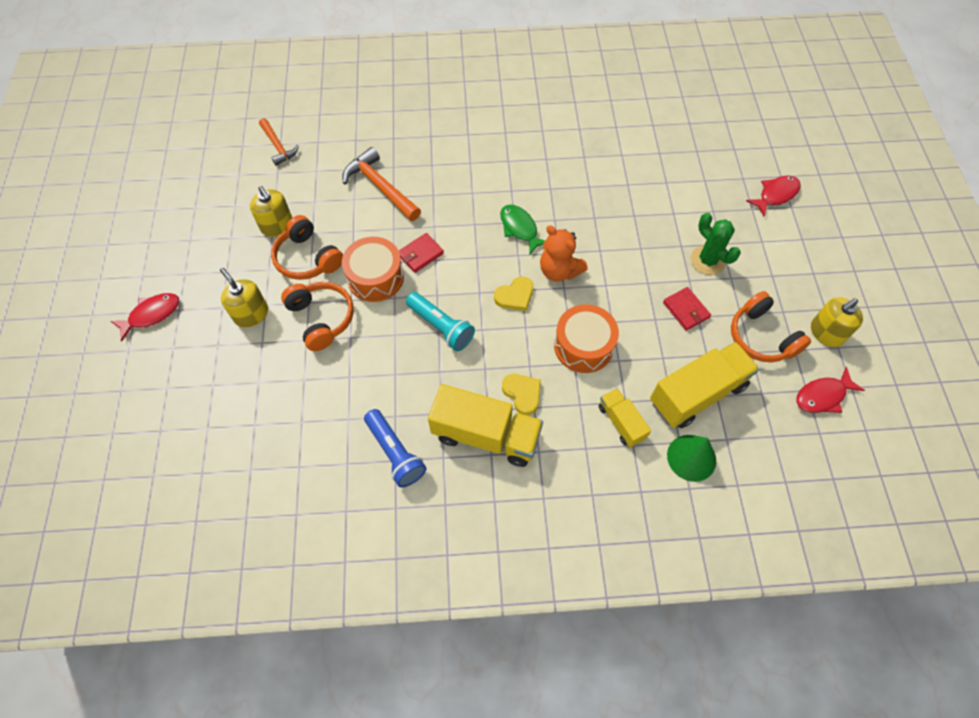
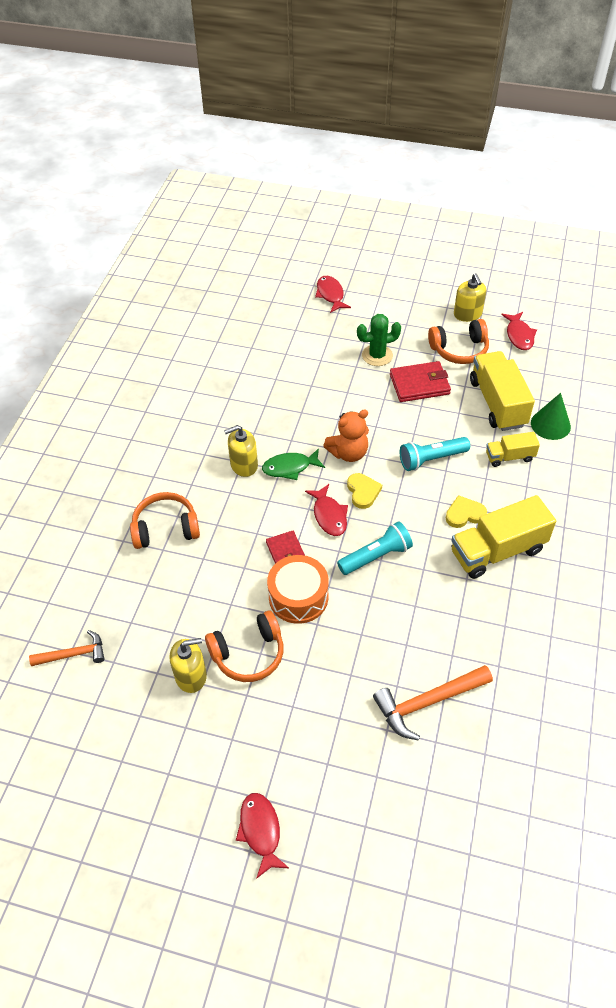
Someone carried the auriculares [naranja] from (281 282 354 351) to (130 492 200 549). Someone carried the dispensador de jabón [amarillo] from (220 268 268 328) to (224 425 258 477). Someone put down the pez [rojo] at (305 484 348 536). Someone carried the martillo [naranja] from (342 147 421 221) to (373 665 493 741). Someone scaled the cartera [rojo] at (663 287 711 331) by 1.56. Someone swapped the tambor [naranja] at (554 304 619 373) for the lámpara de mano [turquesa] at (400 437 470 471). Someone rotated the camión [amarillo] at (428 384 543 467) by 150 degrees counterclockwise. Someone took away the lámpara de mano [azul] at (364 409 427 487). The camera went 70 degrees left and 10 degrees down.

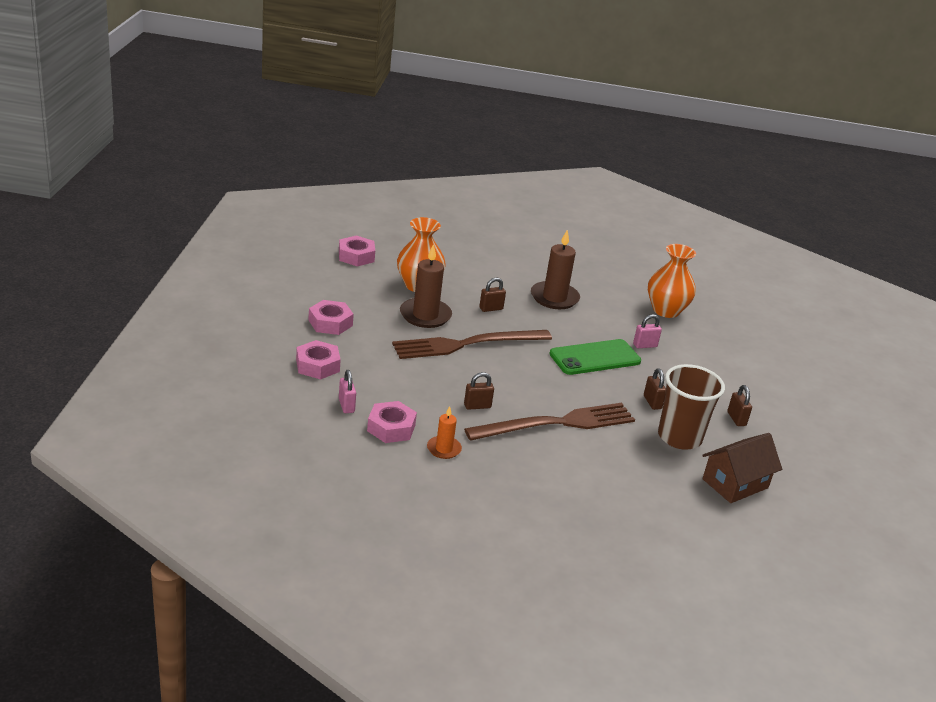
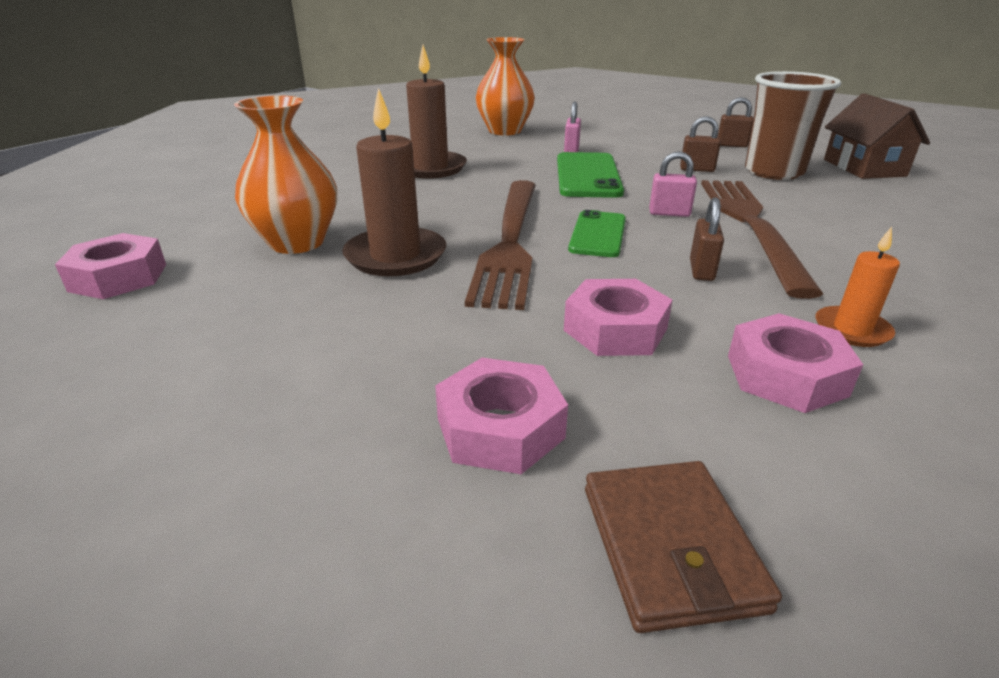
Someone carried the tuerca [rosa] from (308 300 354 335) to (564 279 672 356). Someone put down the móvil [verde] at (568 210 626 257). Someone put down the cartera [marrón] at (585 461 782 633). Someone carried the candado [rosa] from (339 370 356 413) to (649 151 697 217). Someone took away the candado [marrón] at (479 278 506 312). The camera went 60 degrees left and 0 degrees up.

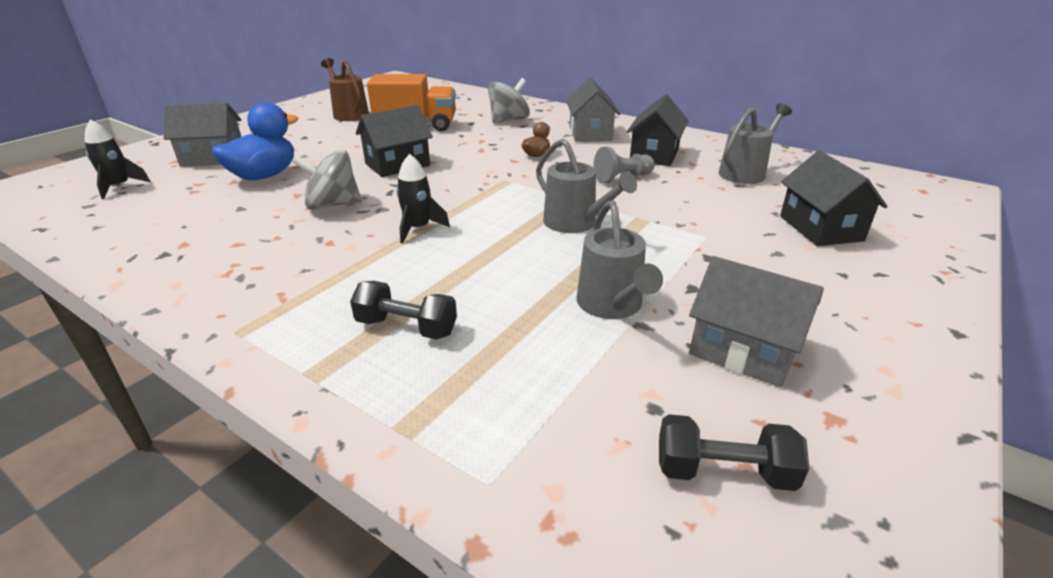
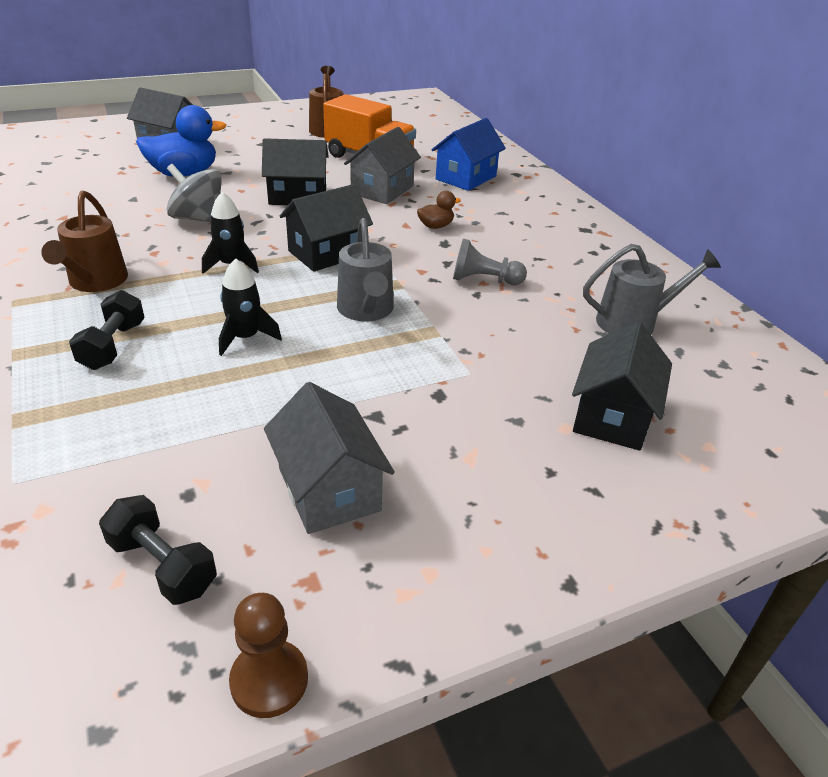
Someone put down the regadera [marrón] at (41 190 128 292). Someone rotated the mancuerna [negro] at (350 281 457 340) by 45 degrees clockwise. Someone carried the cohete [negro] from (85 119 151 199) to (219 259 282 356). Someone put down the peón [marrón] at (229 593 308 718). Someone carried the casa [negro] from (627 94 689 166) to (280 184 373 272). Someone carried the casa [gris] from (566 78 620 142) to (344 127 421 204). Someone swapped the peonza [gris] at (488 78 530 123) for the casa [azul] at (431 118 506 191). Someone took away the regadera [gris] at (576 200 663 319). The camera went 30 degrees right and 5 degrees up.

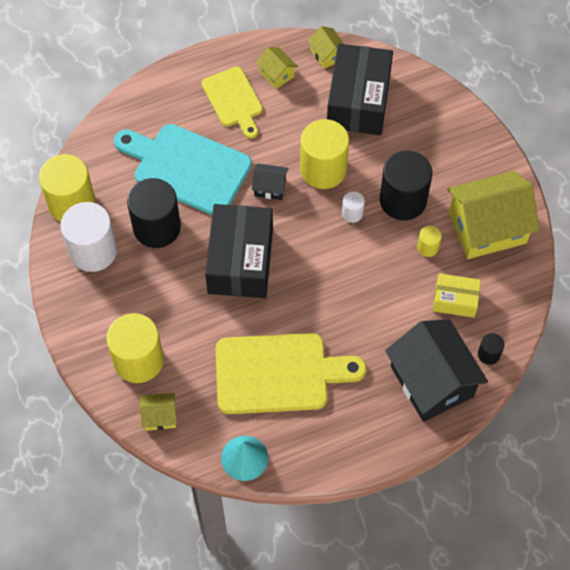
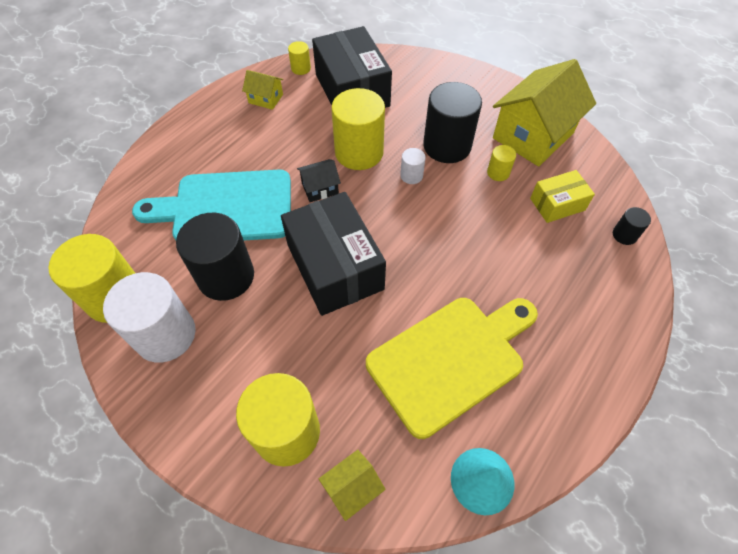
Someone swapped the casa [amarillo] at (308 26 344 69) for the cilindro [amarillo] at (288 41 311 75). Someone took away the tabla de cortar [amarillo] at (202 66 263 139). Someone took away the casa [negro] at (385 319 488 422). The camera went 30 degrees left and 5 degrees down.

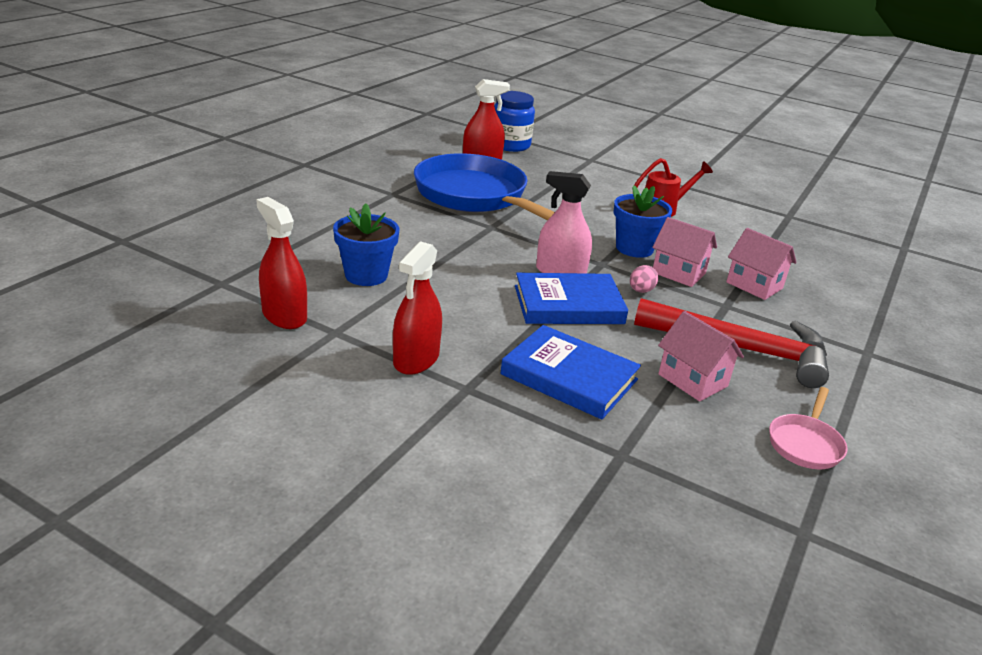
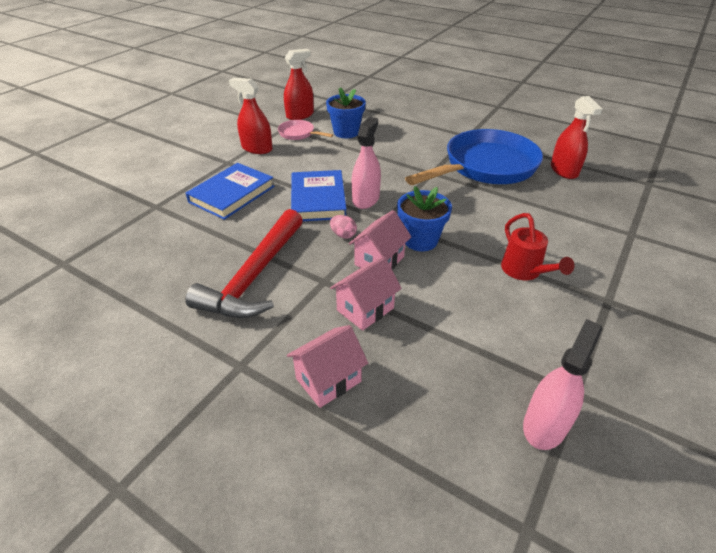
Someone carried the sartén [rosa] from (769 387 848 469) to (278 120 333 140). Someone carried the casa [rosa] from (658 311 744 401) to (287 325 368 408). Someone put down the pulverizador [rosa] at (523 319 602 450). Someone took away the tarro [azul] at (494 91 535 152). The camera went 95 degrees right and 10 degrees up.

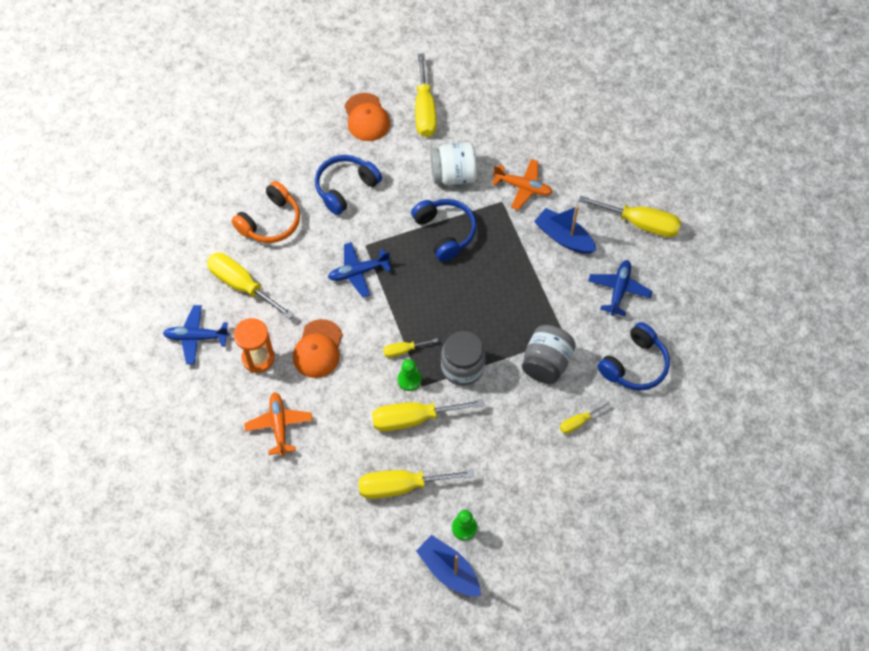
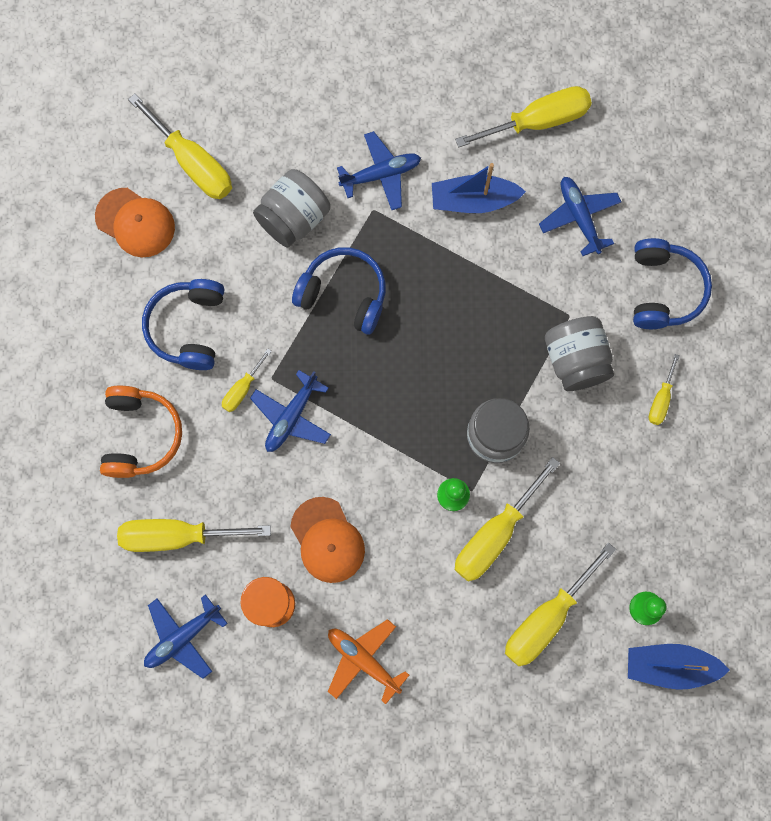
Someone carried the destornillador [amarillo] from (383 338 438 358) to (222 349 272 412). Someone repainted the tarro [blanco] at (430 142 477 185), which became the tarro [gris] at (253 169 330 247). Someone repainted the avión [naranja] at (492 159 553 210), which became the avión [azul] at (337 131 421 210). The camera went 40 degrees left and 15 degrees up.

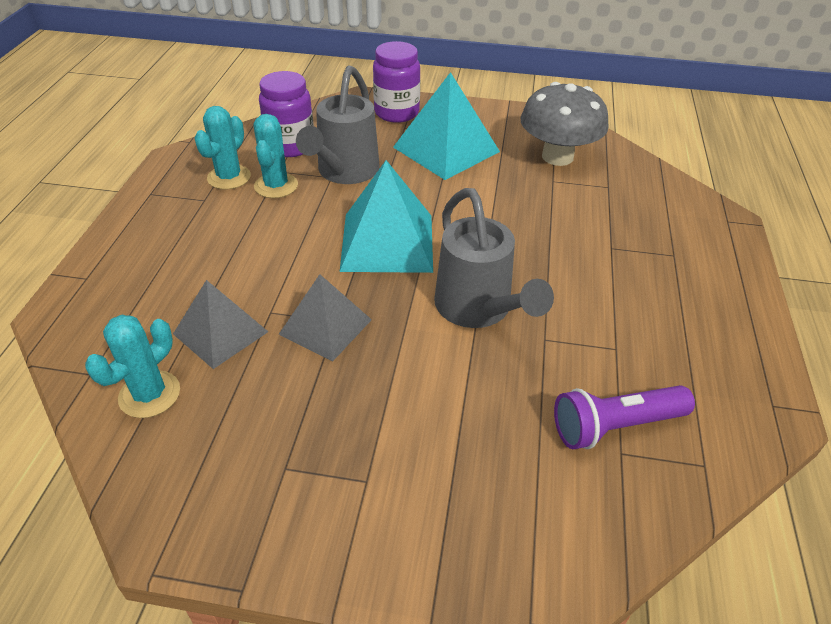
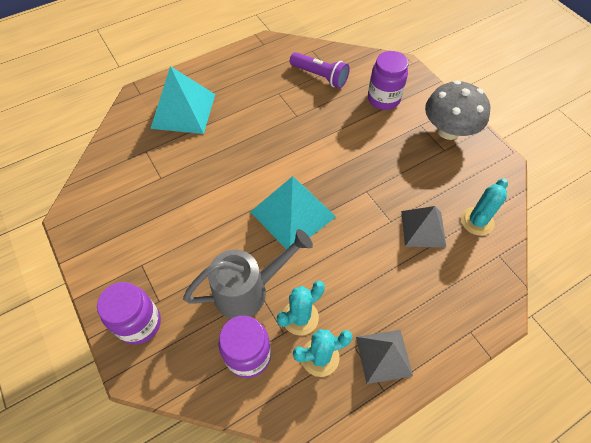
Someone carried the pirámide [turquesa] from (393 72 500 180) to (150 66 215 134). Someone carried the pirámide [gris] from (279 274 372 362) to (356 330 413 384). Someone put down the tarro [morado] at (368 51 408 110). Someone carried the seta [gris] from (520 82 609 166) to (425 80 490 140). Someone rotated the cactus [turquesa] at (85 315 180 418) by 45 degrees counterclockwise. Someone took away the regadera [gris] at (434 188 554 328). The camera went 130 degrees left and 15 degrees up.

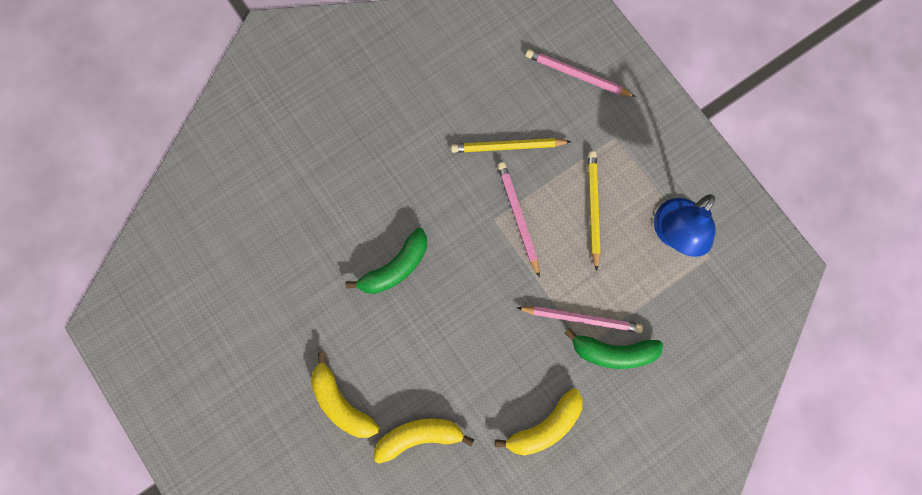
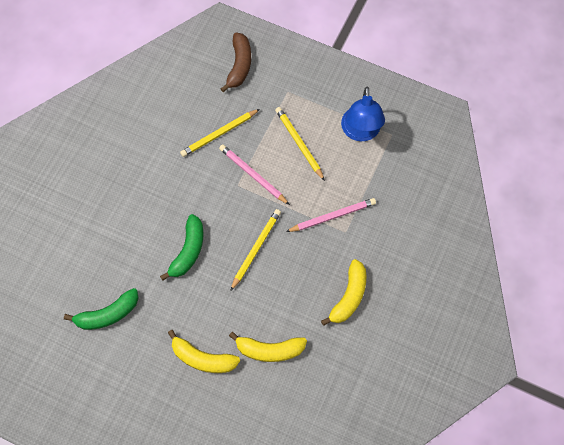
Someone carried the plátano [verde] from (564 328 663 369) to (64 288 139 330). Someone swapped the lápiz [rosa] at (526 49 636 97) for the plátano [marrón] at (221 33 251 92). Someone rotated the plátano [amarillo] at (374 418 474 464) by 135 degrees counterclockwise. Someone put down the lápiz [amarillo] at (230 209 281 291). The camera went 30 degrees left and 10 degrees down.

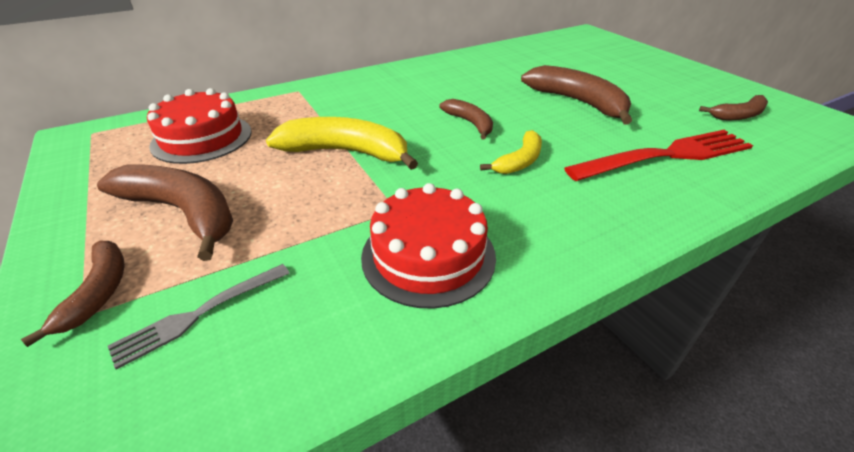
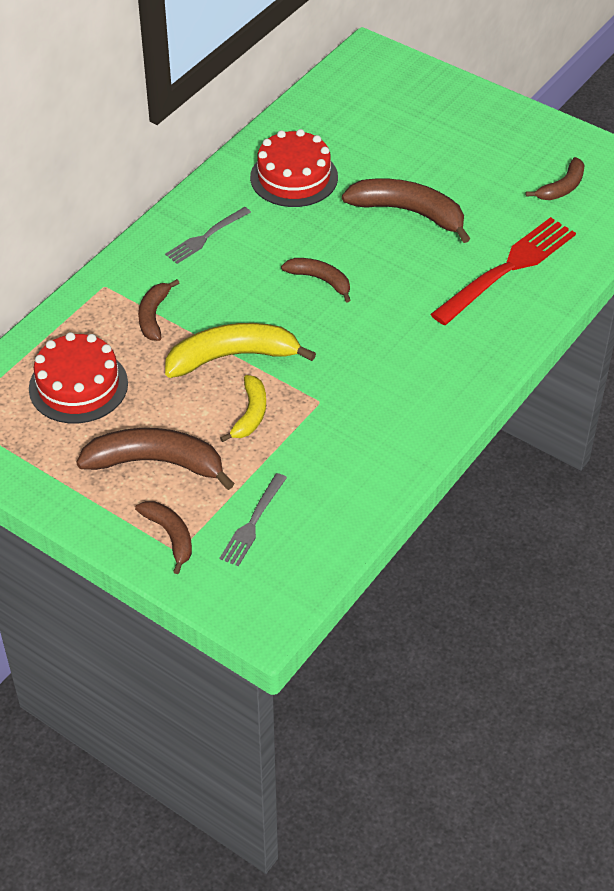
Someone put down the plátano [marrón] at (138 279 179 341). Someone put down the tenedor [gris] at (165 207 251 264). Someone carried the plátano [amarillo] from (480 130 542 174) to (220 375 266 442). Someone carried the tarta [rojo] from (361 183 496 309) to (250 129 338 207). The camera went 25 degrees left and 10 degrees up.

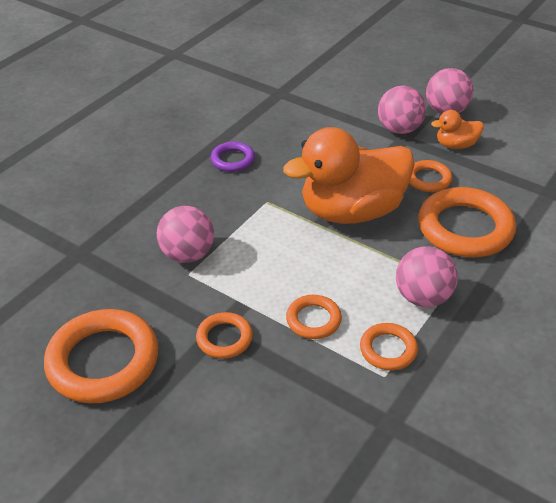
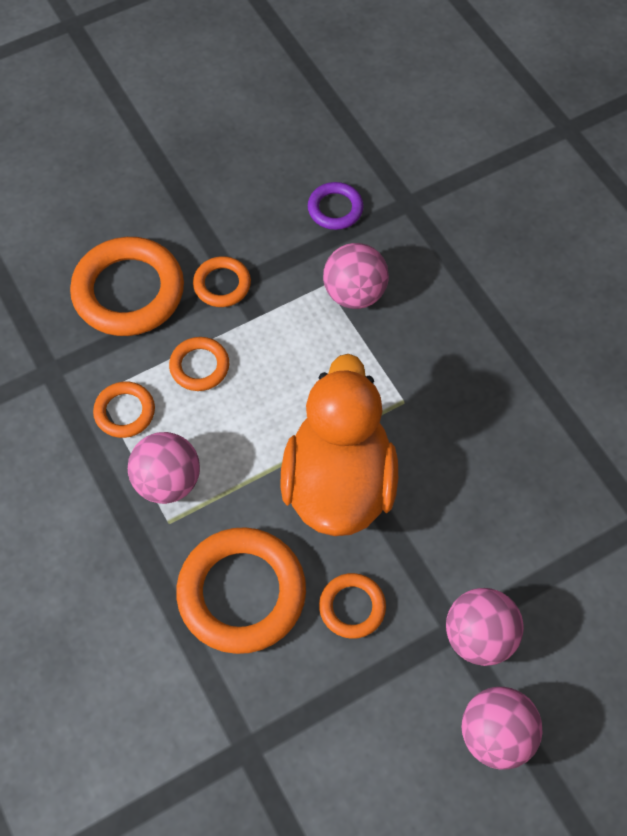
Someone carried the anillo [naranja] from (44 309 159 403) to (70 237 184 336). Someone carried the anillo [morado] from (211 141 255 172) to (308 182 363 230). Someone took away the pato [naranja] at (431 110 484 149). The camera went 115 degrees right and 20 degrees up.

